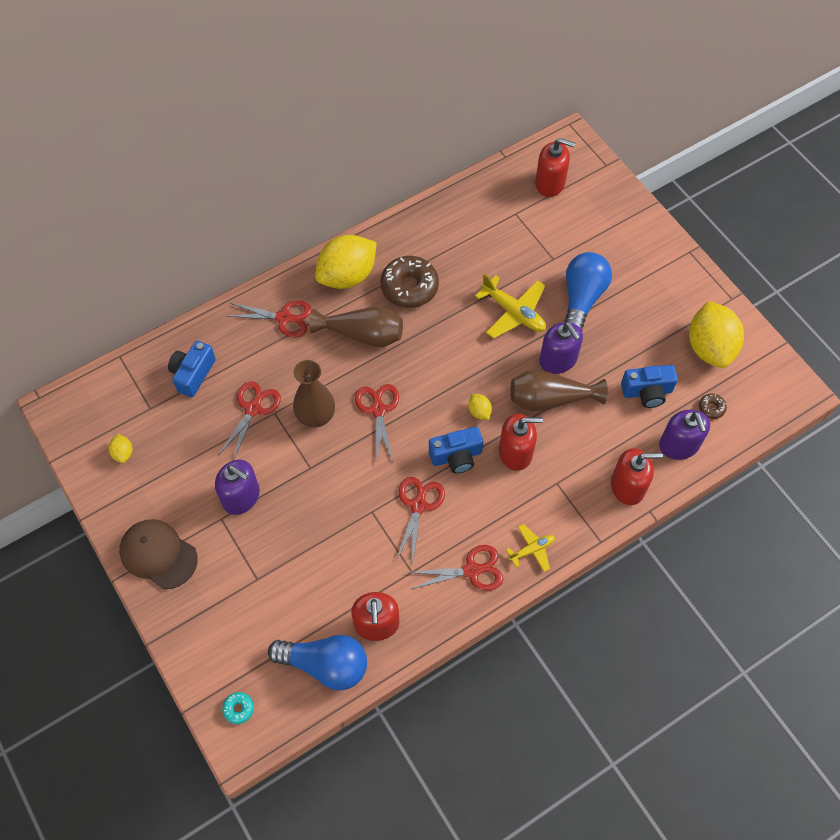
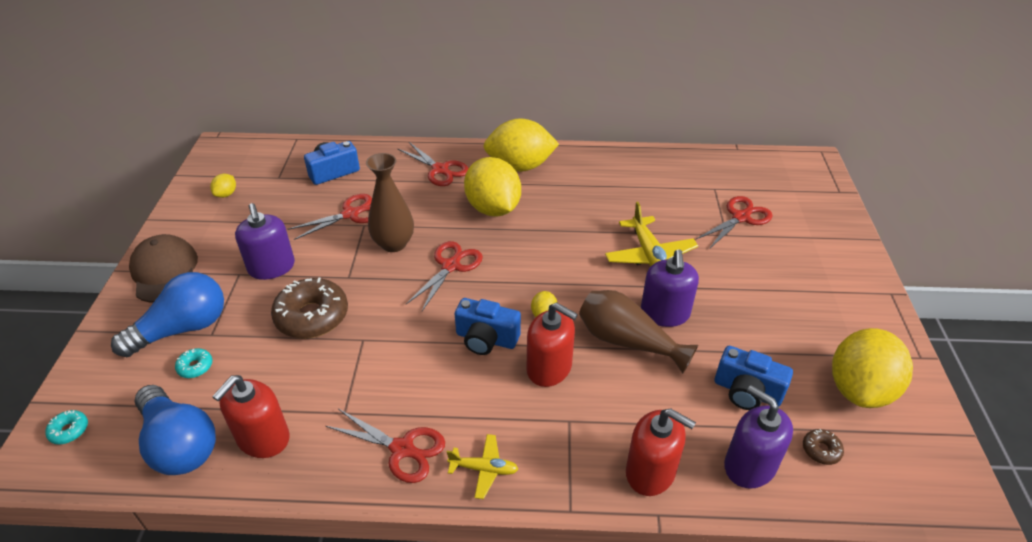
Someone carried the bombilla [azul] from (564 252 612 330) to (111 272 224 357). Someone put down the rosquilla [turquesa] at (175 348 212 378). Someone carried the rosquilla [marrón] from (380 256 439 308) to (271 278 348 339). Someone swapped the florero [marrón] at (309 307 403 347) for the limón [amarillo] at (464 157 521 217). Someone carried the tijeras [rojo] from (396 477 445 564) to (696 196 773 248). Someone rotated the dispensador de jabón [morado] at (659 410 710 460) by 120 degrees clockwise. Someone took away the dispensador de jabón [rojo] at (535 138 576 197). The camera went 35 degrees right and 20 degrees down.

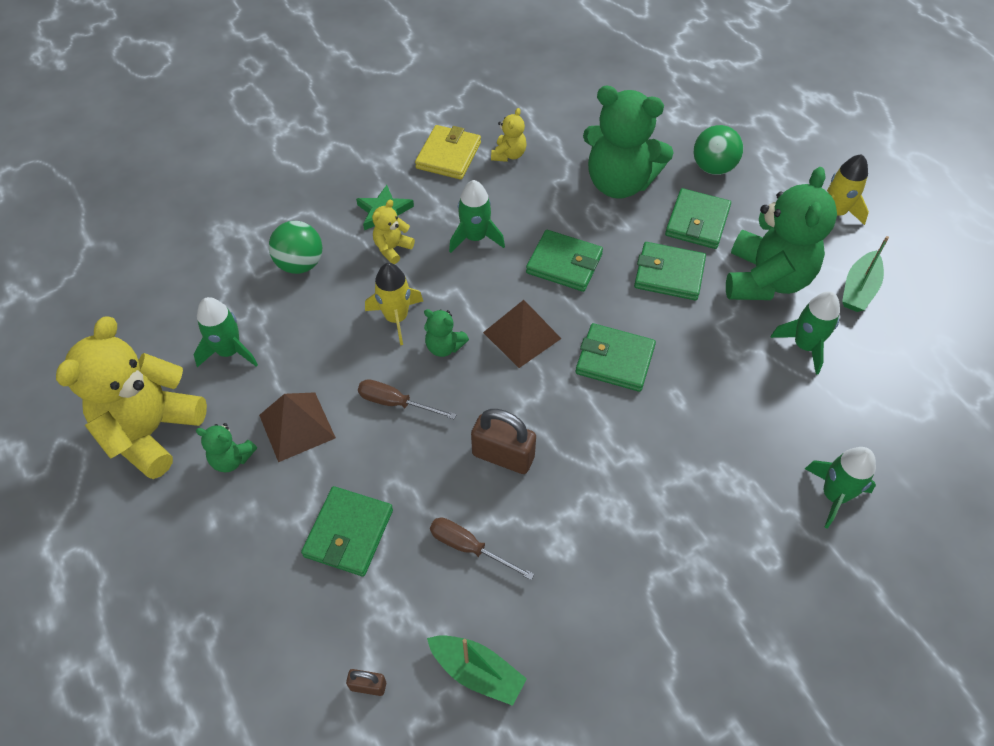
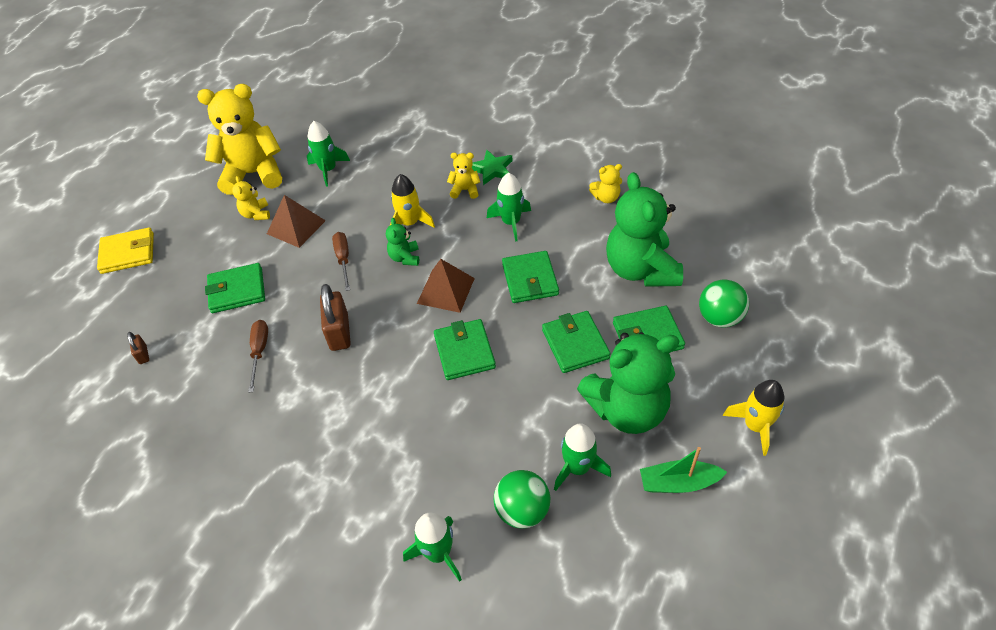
Someone carried the cartera [amarillo] from (415 125 481 180) to (97 227 154 274). Someone repainted the osito [verde] at (196 423 257 472), which became the osito [amarillo] at (232 176 270 220). Someone carried the pelota [verde] from (269 221 322 274) to (494 470 550 529). Someone took away the barco [verde] at (427 635 527 706). The camera went 60 degrees right and 5 degrees down.

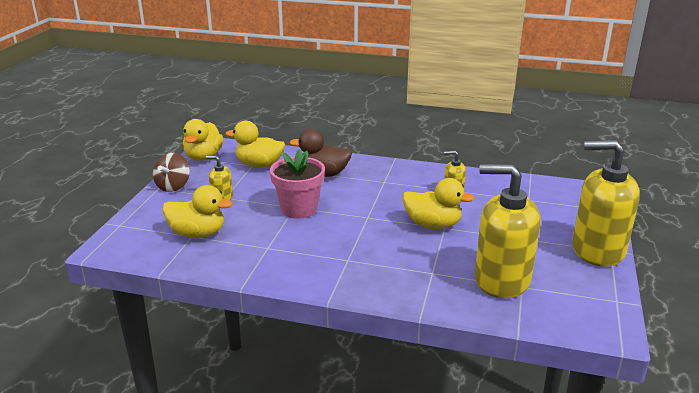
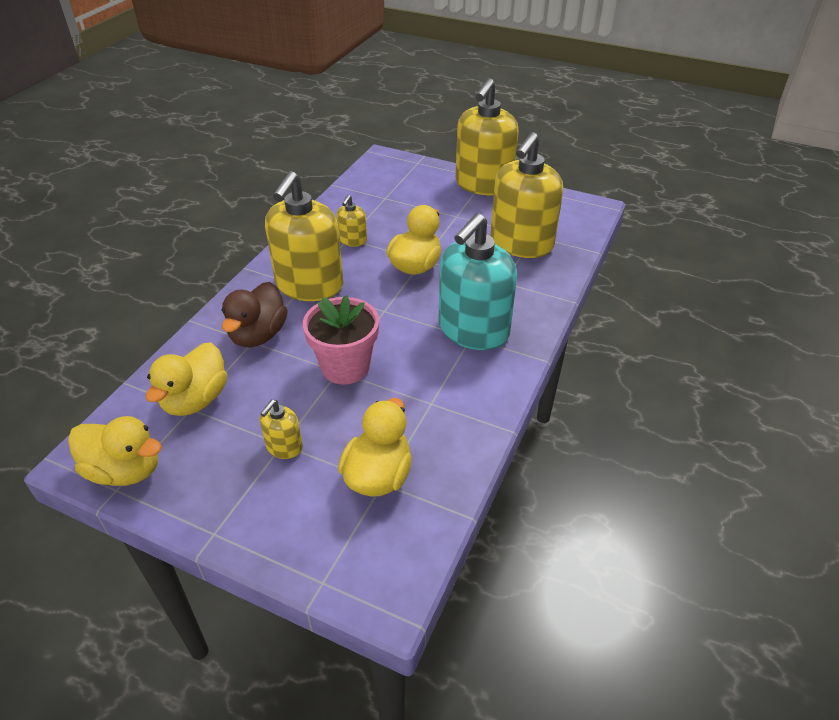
Someone put down the dispensador de jabón [amarillo] at (265 171 343 301). Someone put down the dispensador de jabón [turquesa] at (439 213 517 350). Someone took away the peonza [marrón] at (153 153 190 192). The camera went 80 degrees left and 15 degrees up.

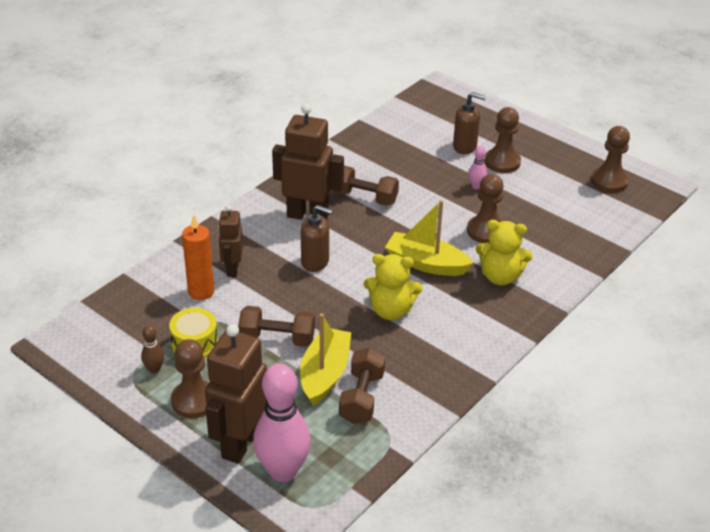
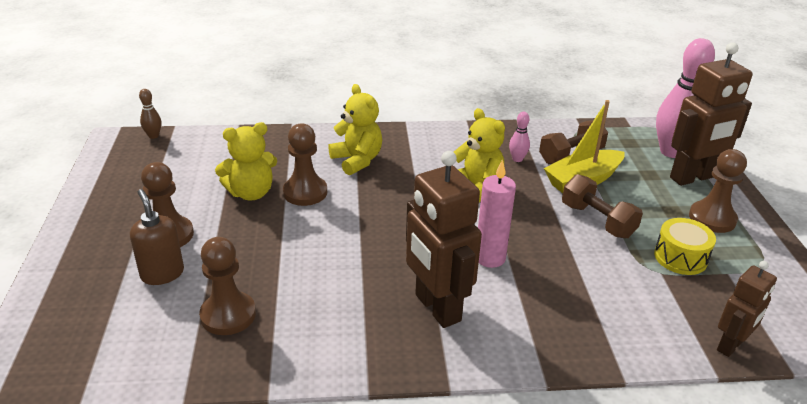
Someone carried the bolo [marrón] from (141 325 164 373) to (139 89 161 139). Someone carried the peón [marrón] from (591 126 630 193) to (199 237 256 335). Someone put down the osito [amarillo] at (215 122 277 200). Someone swapped the dispensador de jabón [marrón] at (301 205 333 272) for the vela [rosa] at (478 159 516 268). Someone carried the bolo [rosa] from (468 146 487 189) to (509 112 530 162). Someone carried the robot [marrón] from (218 205 243 277) to (717 261 777 357). Someone took away the vela [naranja] at (182 215 214 300). Someone took away the mancuerna [marrón] at (332 166 399 206). Someone took away the barco [amarillo] at (385 200 474 276). The camera went 135 degrees left and 5 degrees down.

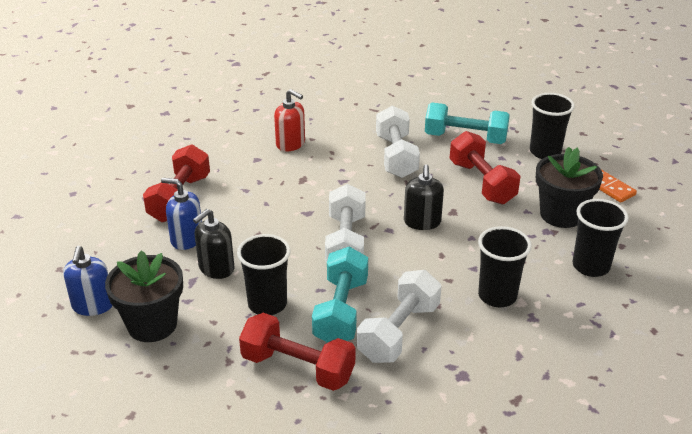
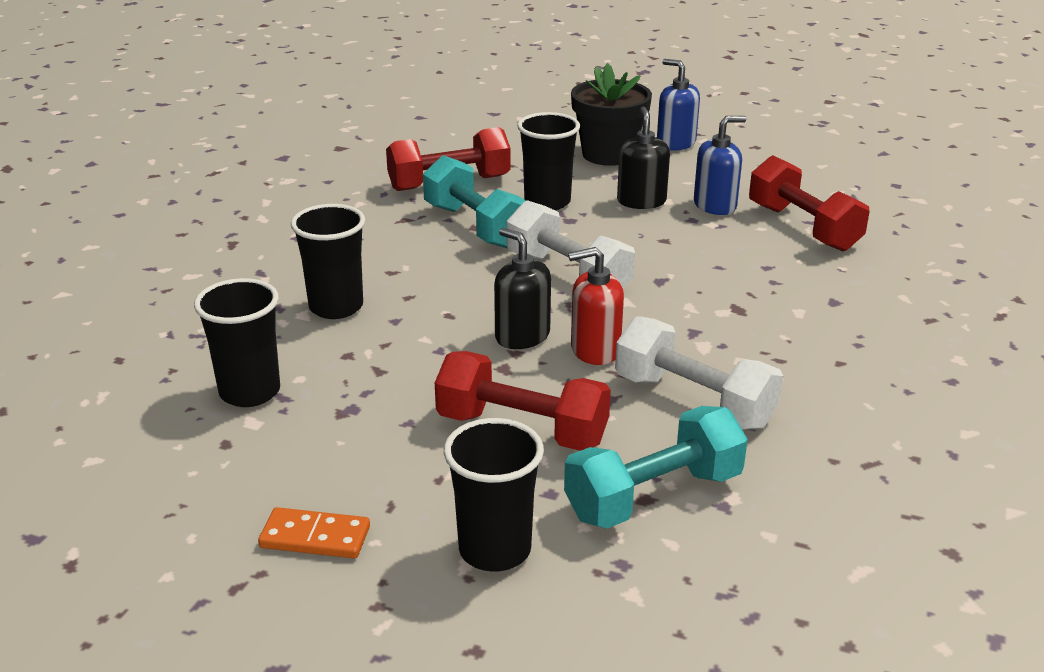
Someone carried the dispensador de jabón [rojo] from (274 89 305 151) to (568 247 624 365). Someone took away the mancuerna [blanco] at (357 270 441 363). Someone took away the maceta [negro] at (536 147 603 228). The camera went 135 degrees right and 5 degrees down.

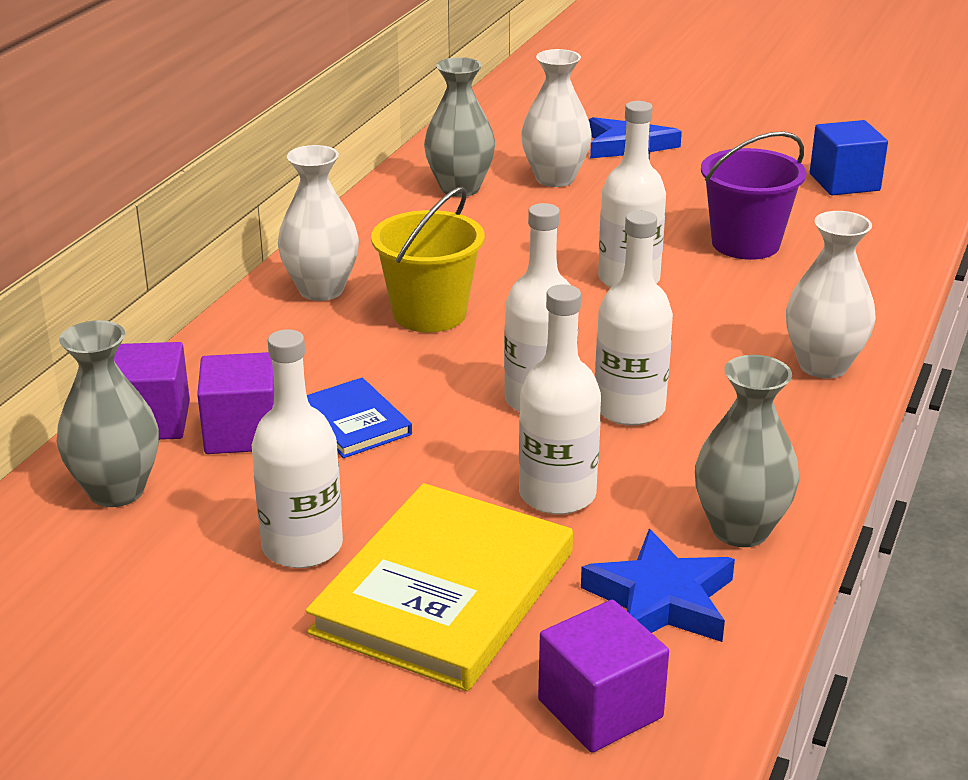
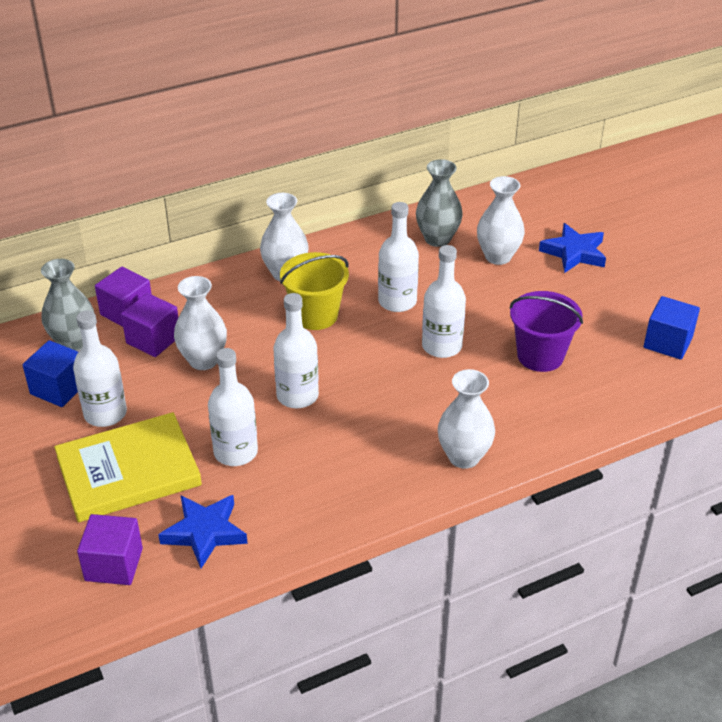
Someone put down the cubo [azul] at (23 340 78 407). Someone swapped the libro [azul] at (307 378 412 458) for the florero [blanco] at (174 276 227 370). Someone carried the botella [blanco] from (595 210 673 426) to (378 202 419 312). Someone took away the florero [gris] at (695 355 799 547). The camera went 40 degrees right and 10 degrees up.

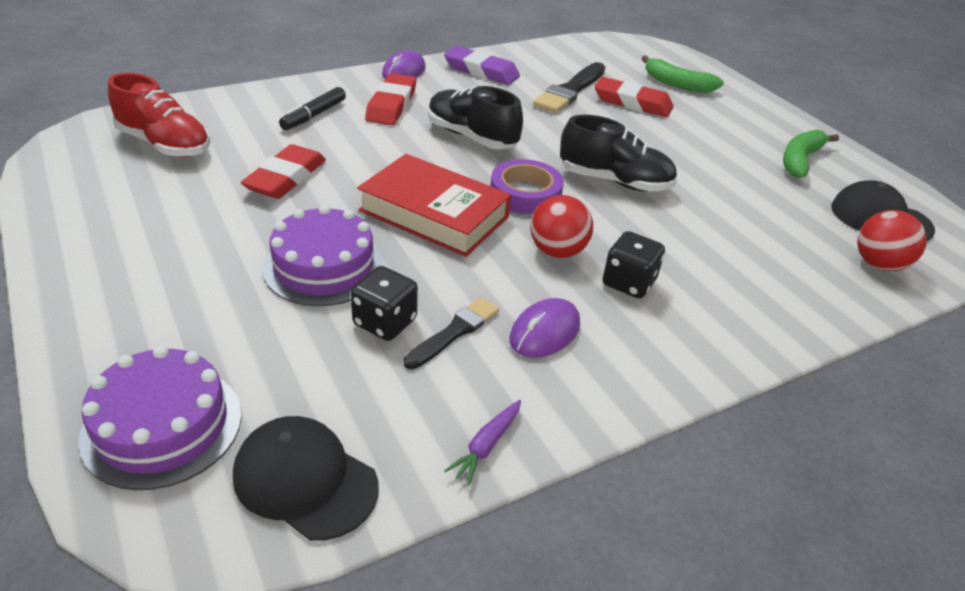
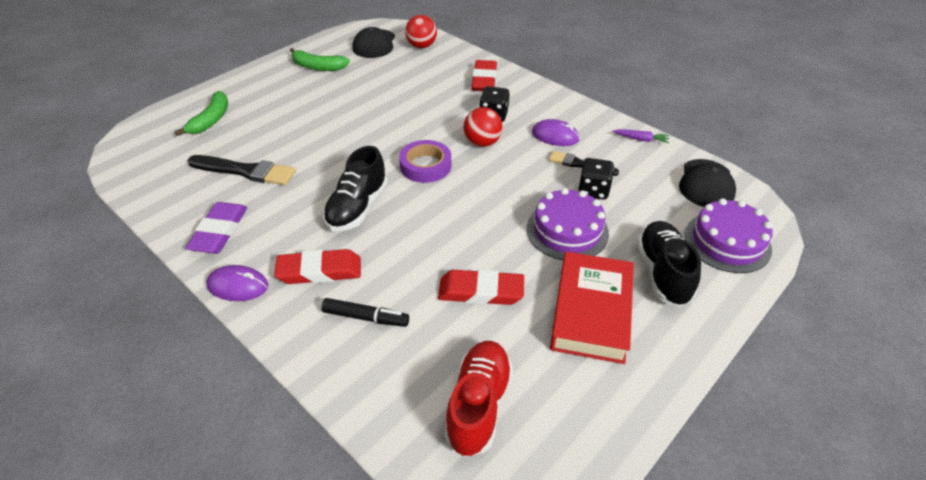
Someone carried the goma de borrar [rojo] from (594 77 674 117) to (472 60 497 91). Someone carried the libro [rojo] from (357 154 511 257) to (550 252 634 364). Someone carried the zapato [negro] from (560 115 677 192) to (637 221 701 307). The camera went 105 degrees left and 5 degrees up.

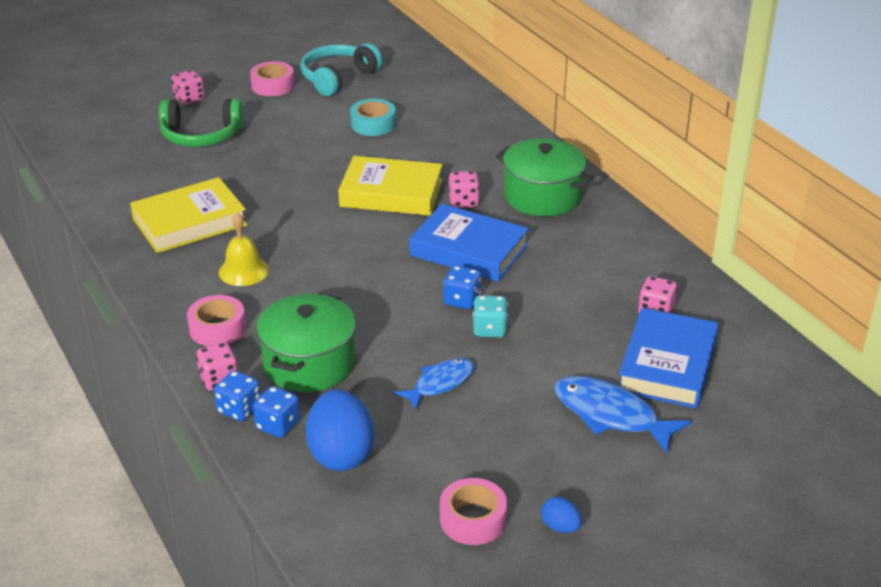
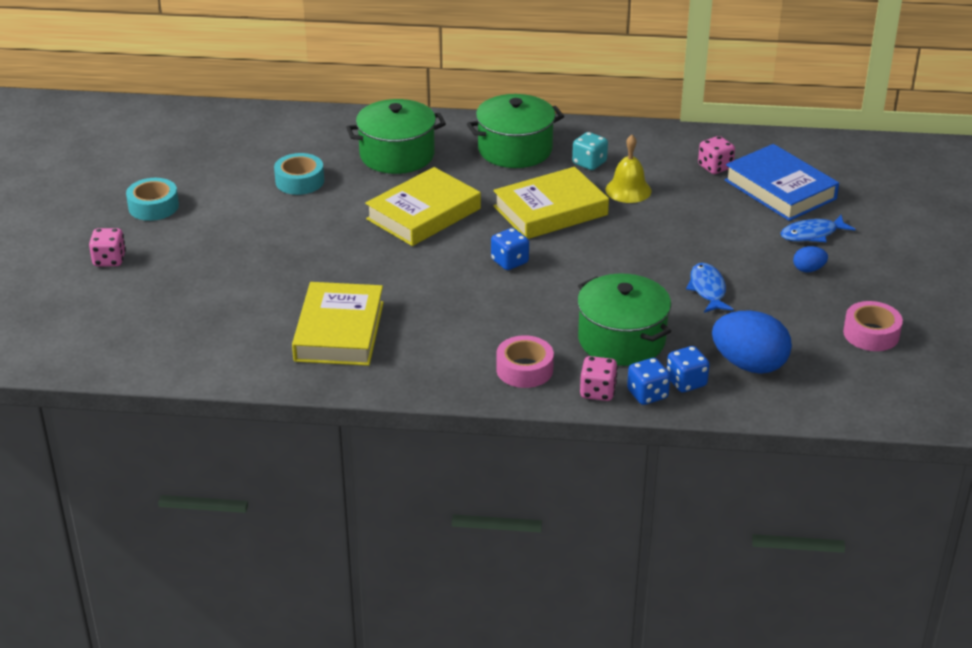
Someone repainted the cinta adhesiva [rosa] at (250 61 295 96), which became the cinta adhesiva [turquesa] at (126 178 179 221). Someone put down the olla [verde] at (346 99 446 174). Someone carried the dado [azul] from (443 266 481 309) to (491 228 529 270). Someone repainted the libro [azul] at (410 204 529 282), which became the libro [amarillo] at (493 167 609 239). Someone carried the dado [turquesa] from (473 295 508 338) to (572 132 608 170). Someone carried the campana [amarillo] from (219 213 269 286) to (605 135 651 203). Someone scaled the pez [azul] at (554 376 691 453) by 0.66. Someone carried the huevo [azul] from (541 497 582 533) to (793 246 828 272). Someone took away the auriculares [verde] at (159 99 243 147). Someone took away the auriculares [turquesa] at (301 43 383 96). Someone took away the dado [rosa] at (449 171 480 208). The camera went 55 degrees left and 0 degrees up.

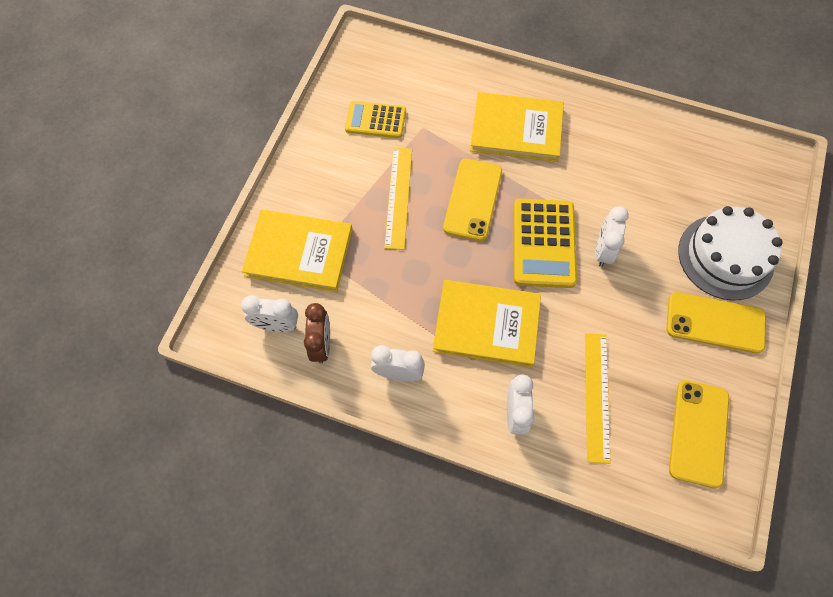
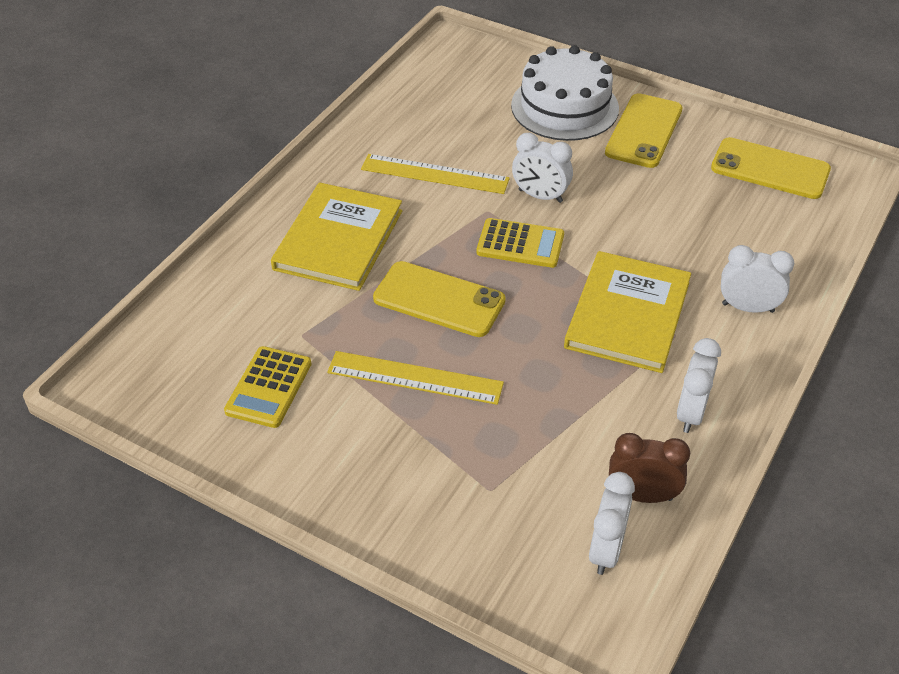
Someone carried the regla [amarillo] from (585 333 611 464) to (361 154 510 194). Someone scaled the calculadora [amarillo] at (514 199 577 288) by 0.66. Someone took away the libro [amarillo] at (242 209 353 292). The camera went 80 degrees left and 20 degrees down.

